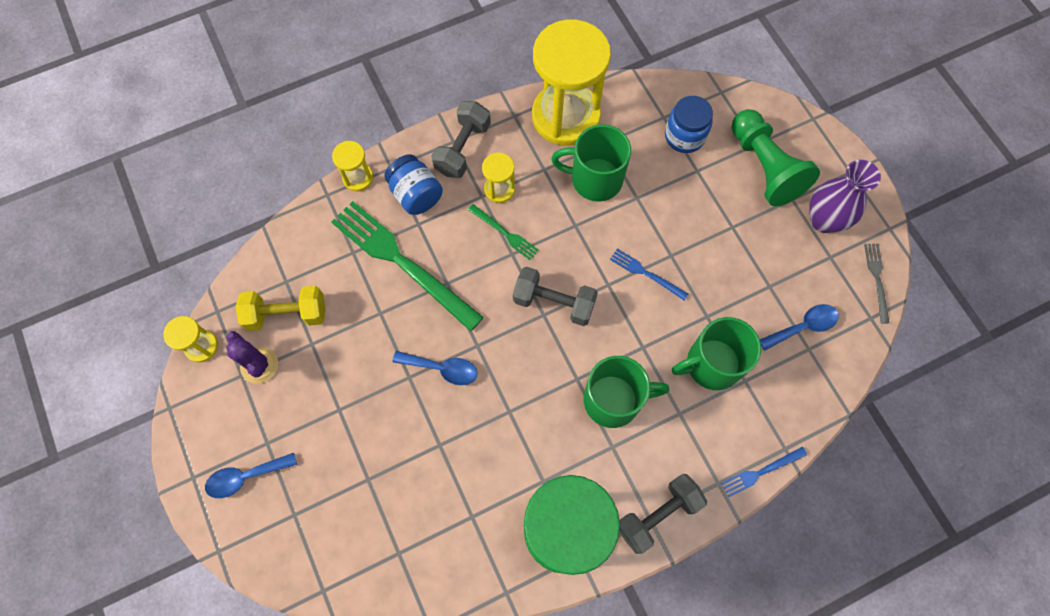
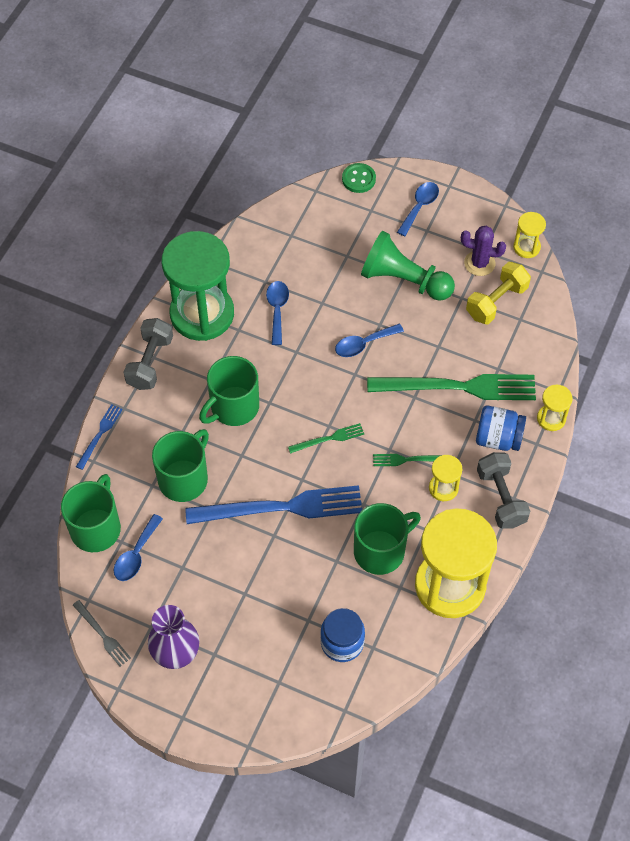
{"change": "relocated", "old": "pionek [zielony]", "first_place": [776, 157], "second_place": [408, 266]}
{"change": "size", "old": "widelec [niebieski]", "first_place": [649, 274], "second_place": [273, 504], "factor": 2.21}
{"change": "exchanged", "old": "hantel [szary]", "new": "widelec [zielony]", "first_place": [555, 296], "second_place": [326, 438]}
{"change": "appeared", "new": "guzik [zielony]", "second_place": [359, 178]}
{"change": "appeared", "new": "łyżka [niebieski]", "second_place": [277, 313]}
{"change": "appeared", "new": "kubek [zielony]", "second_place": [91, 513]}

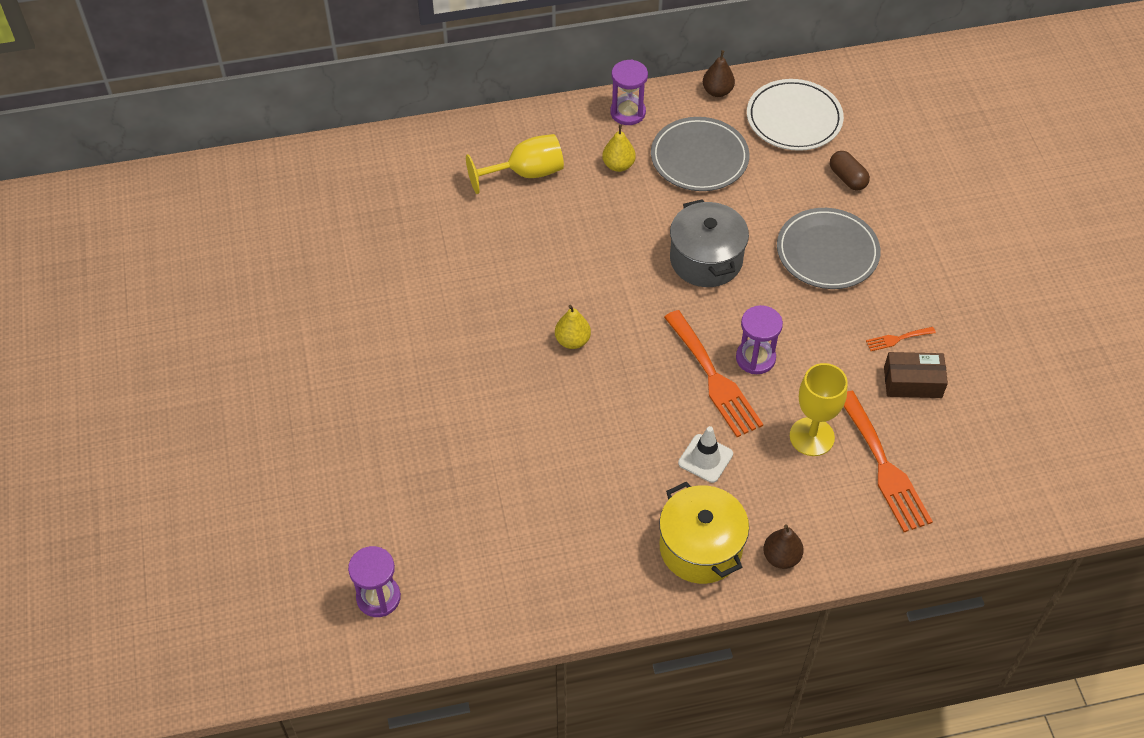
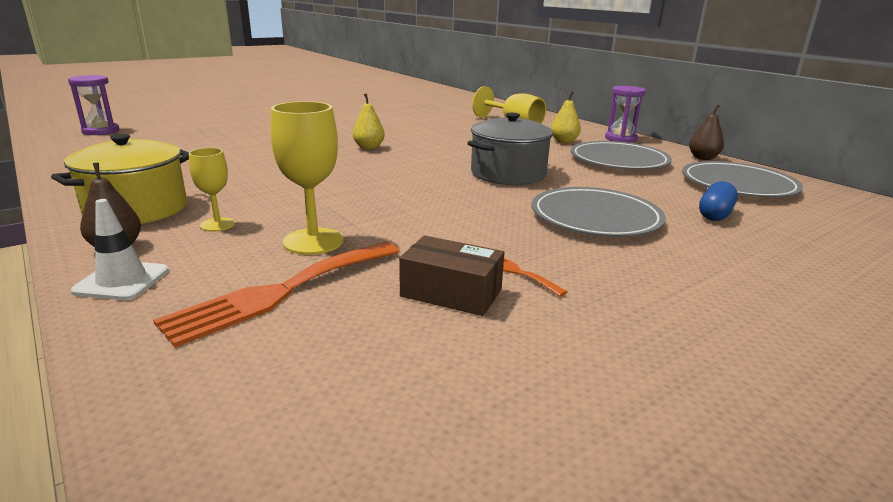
{"change": "colour", "old": "talerz [biały]", "new": "talerz [szary]", "first_place": [795, 115], "second_place": [742, 179]}
{"change": "colour", "old": "kapsułka [brązowy]", "new": "kapsułka [niebieski]", "first_place": [850, 171], "second_place": [718, 201]}
{"change": "missing", "old": "klepsydra [fioletowy]", "first_place": [759, 339]}
{"change": "missing", "old": "widelec [pomarańczowy]", "first_place": [713, 373]}
{"change": "spun", "old": "pudełko [brązowy]", "first_place": [916, 375], "second_place": [451, 276], "degrees": -45}
{"change": "relocated", "old": "pachołek [biały]", "first_place": [705, 454], "second_place": [120, 249]}
{"change": "appeared", "new": "kielich [żółty]", "second_place": [212, 190]}

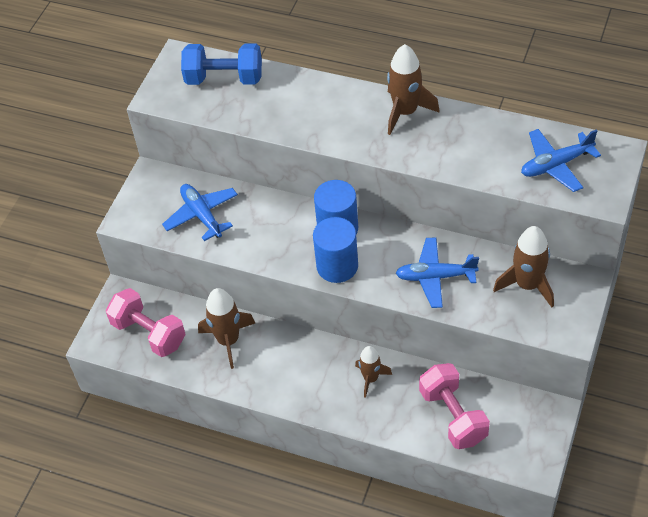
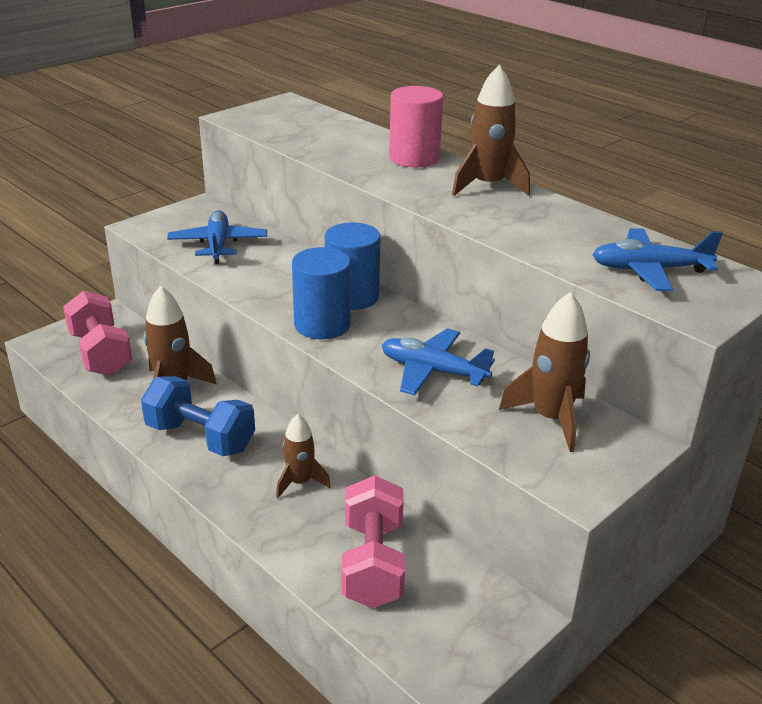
{"change": "relocated", "old": "hantel [niebieski]", "first_place": [221, 64], "second_place": [198, 416]}
{"change": "appeared", "new": "walec [różowy]", "second_place": [416, 127]}

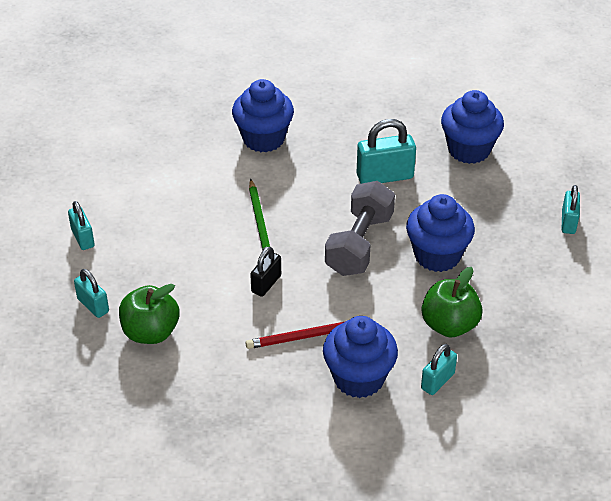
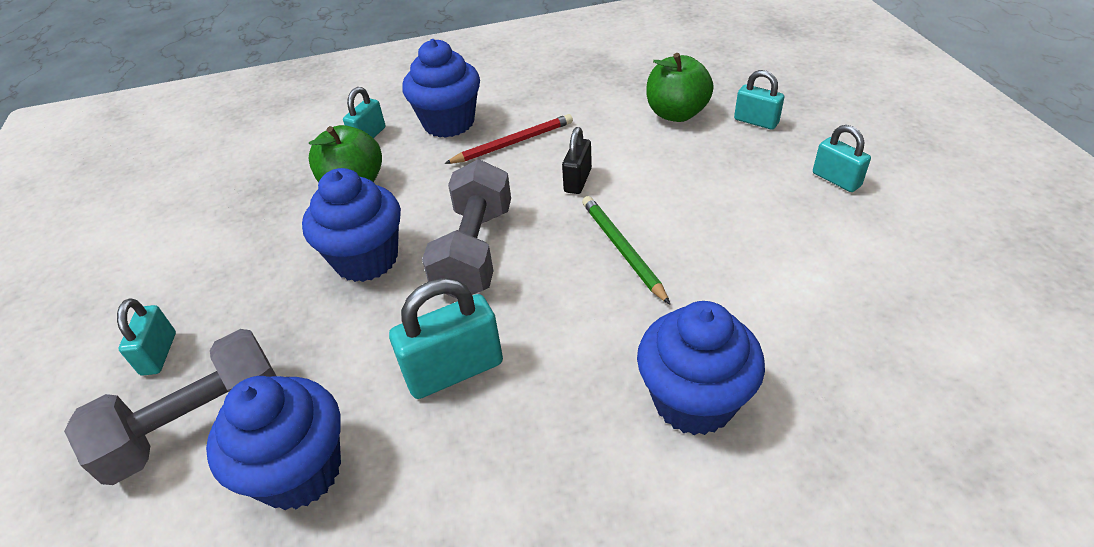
{"change": "appeared", "new": "hantel [szary]", "second_place": [170, 407]}

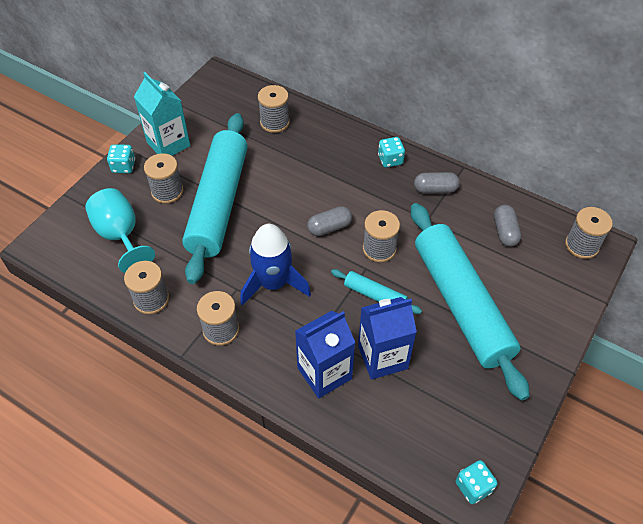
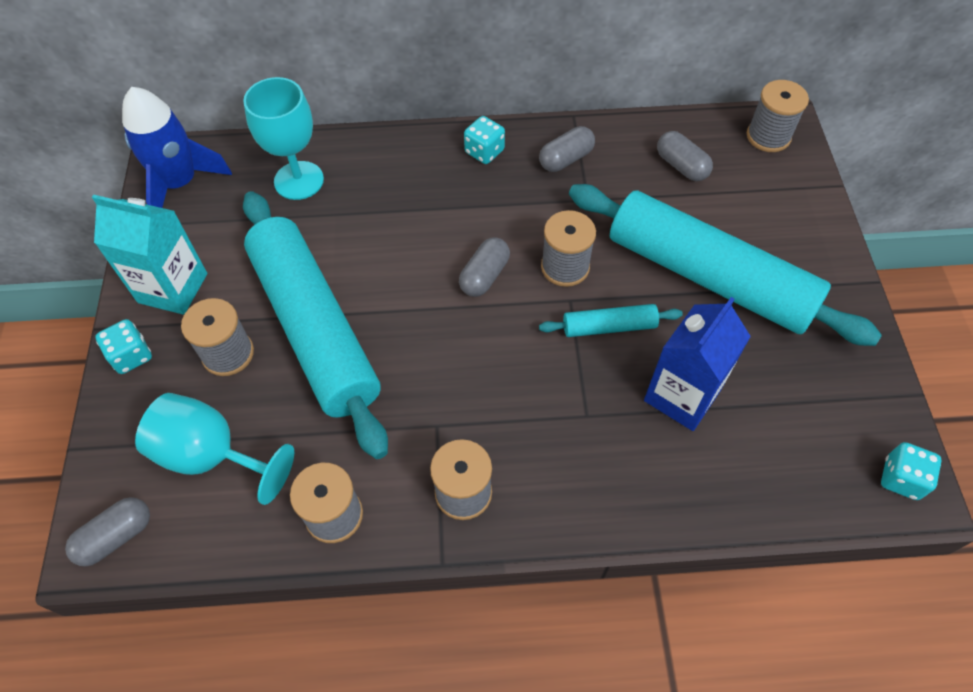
{"change": "exchanged", "old": "szpulka [szary]", "new": "kielich [turkusowy]", "first_place": [274, 109], "second_place": [283, 138]}
{"change": "relocated", "old": "rakieta [niebieski]", "first_place": [275, 265], "second_place": [177, 147]}
{"change": "missing", "old": "karton mleka [niebieski]", "first_place": [325, 354]}
{"change": "appeared", "new": "kapsułka [szary]", "second_place": [107, 531]}

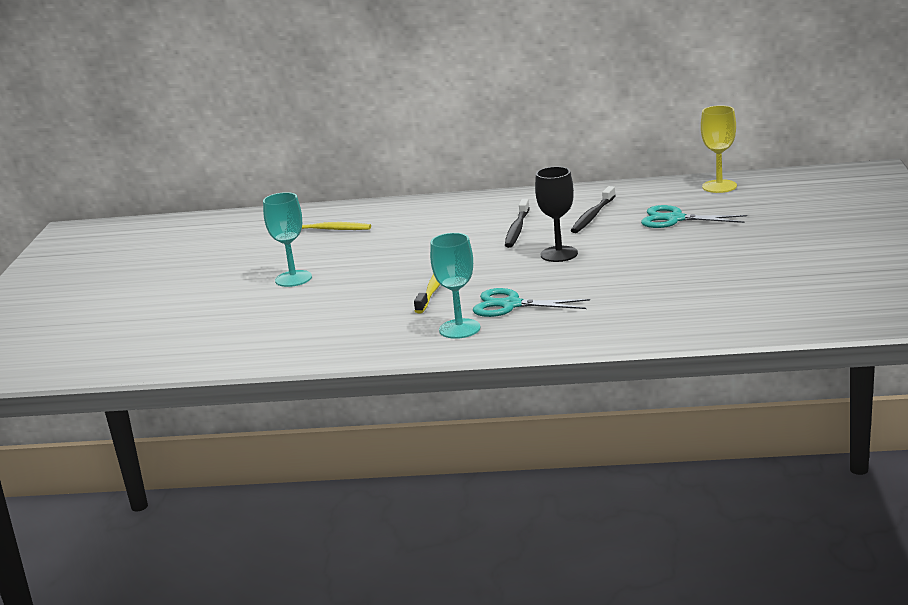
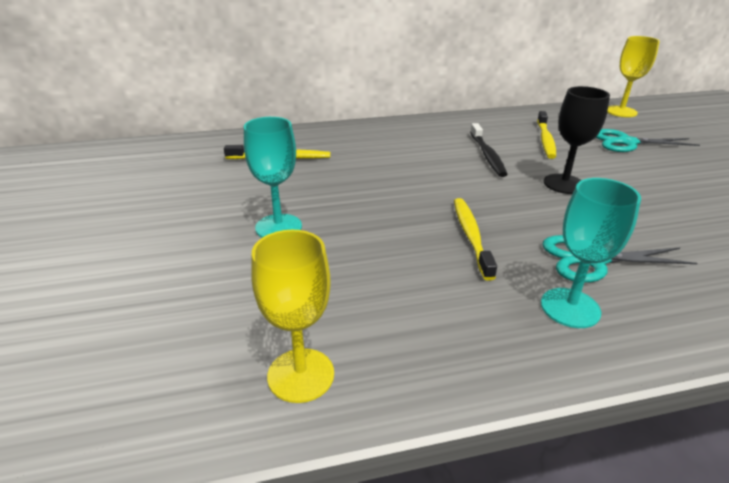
{"change": "colour", "old": "szczoteczka do zębów [czarny]", "new": "szczoteczka do zębów [żółty]", "first_place": [593, 209], "second_place": [546, 135]}
{"change": "appeared", "new": "kielich [żółty]", "second_place": [292, 316]}

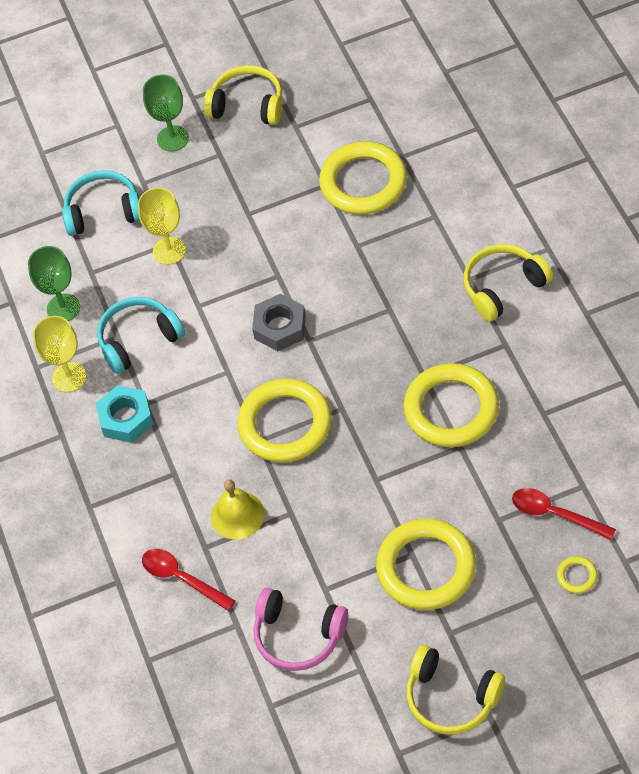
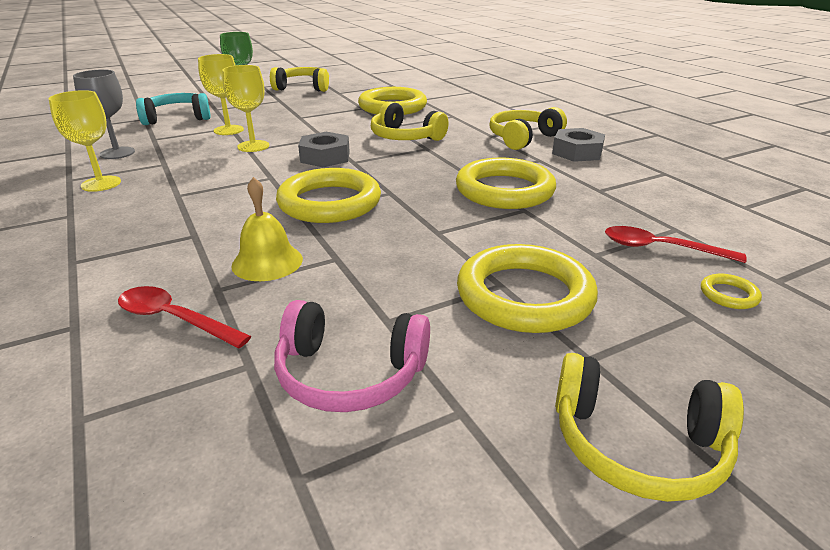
{"change": "colour", "old": "kielich [zielony]", "new": "kielich [szary]", "first_place": [54, 283], "second_place": [104, 114]}
{"change": "missing", "old": "słuchawki [turkusowy]", "first_place": [141, 335]}
{"change": "missing", "old": "nakrętka [turkusowy]", "first_place": [124, 414]}
{"change": "appeared", "new": "kielich [żółty]", "second_place": [246, 108]}
{"change": "appeared", "new": "słuchawki [żółty]", "second_place": [410, 121]}
{"change": "appeared", "new": "nakrętka [szary]", "second_place": [578, 145]}

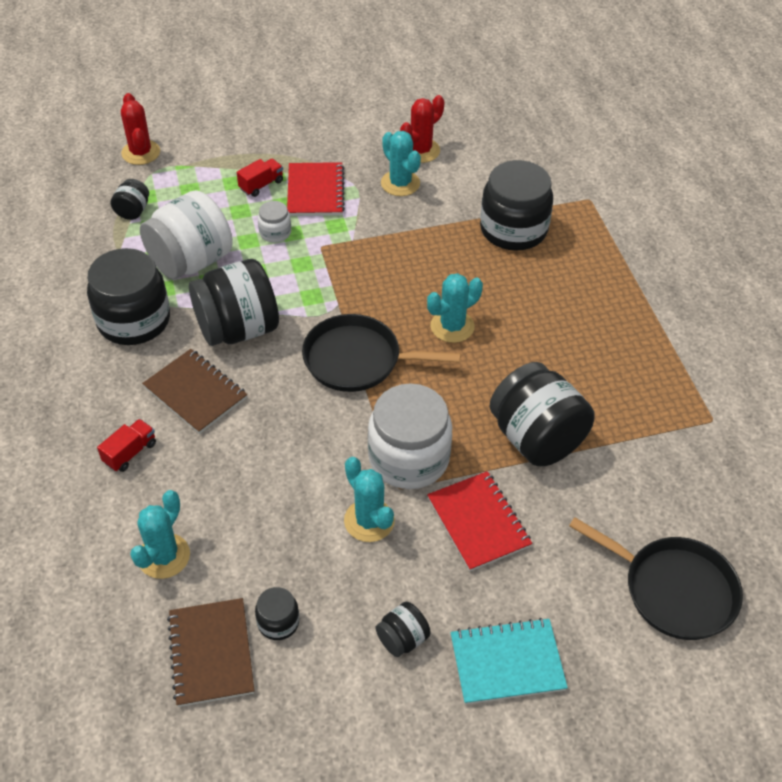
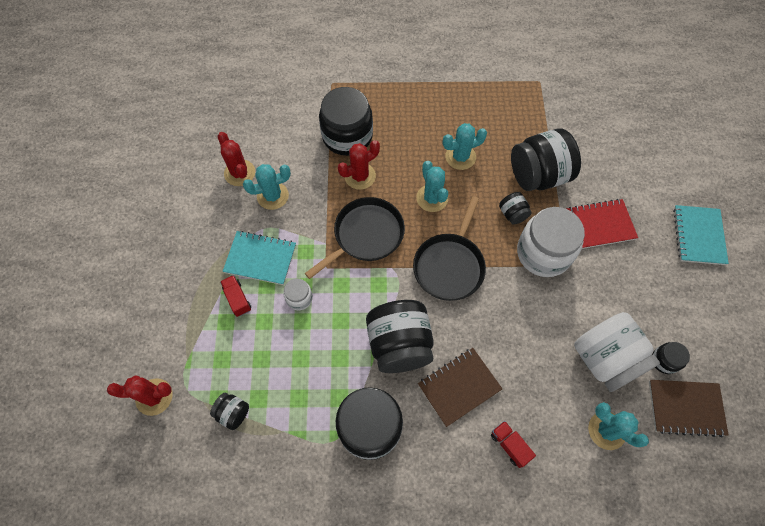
{"change": "colour", "old": "zeszyt [czerwony]", "new": "zeszyt [turkusowy]", "first_place": [316, 189], "second_place": [259, 258]}
{"change": "relocated", "old": "słoik [biały]", "first_place": [186, 234], "second_place": [617, 352]}
{"change": "relocated", "old": "kaktus [turkusowy]", "first_place": [369, 499], "second_place": [465, 146]}
{"change": "relocated", "old": "patelnia [czarny]", "first_place": [656, 578], "second_place": [355, 238]}
{"change": "relocated", "old": "słoik [czarny]", "first_place": [403, 629], "second_place": [515, 208]}
{"change": "appeared", "new": "kaktus [czerwony]", "second_place": [359, 165]}

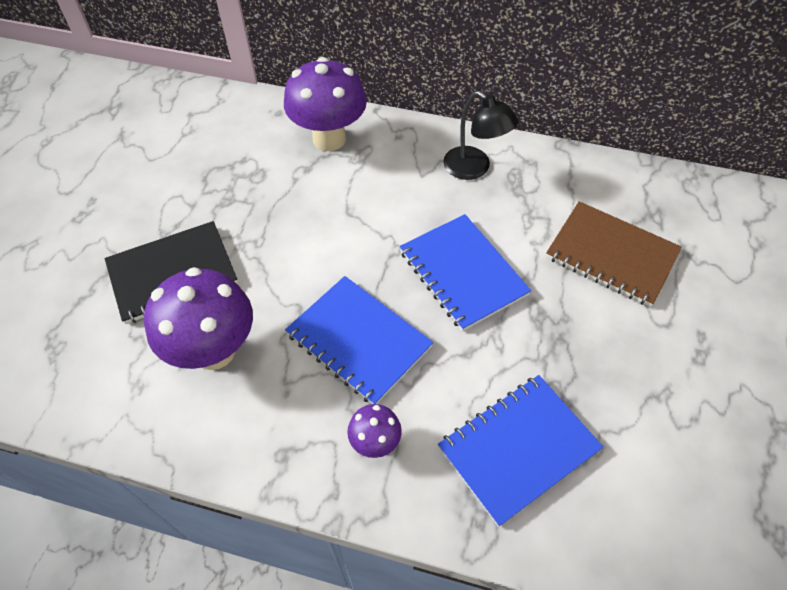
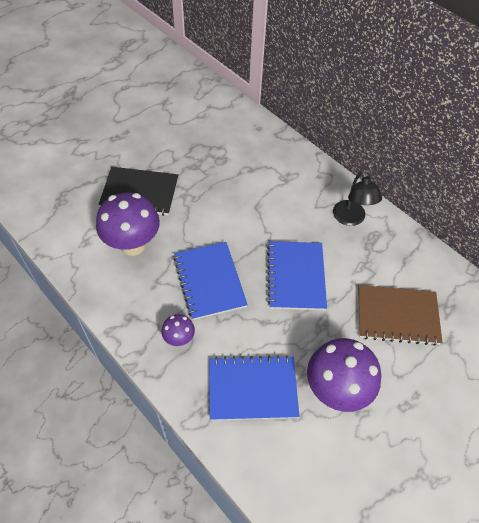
{"change": "relocated", "old": "grzyb [fioletowy]", "first_place": [325, 104], "second_place": [344, 375]}
{"change": "spun", "old": "zeszyt [brązowy]", "first_place": [614, 254], "second_place": [400, 315], "degrees": -60}

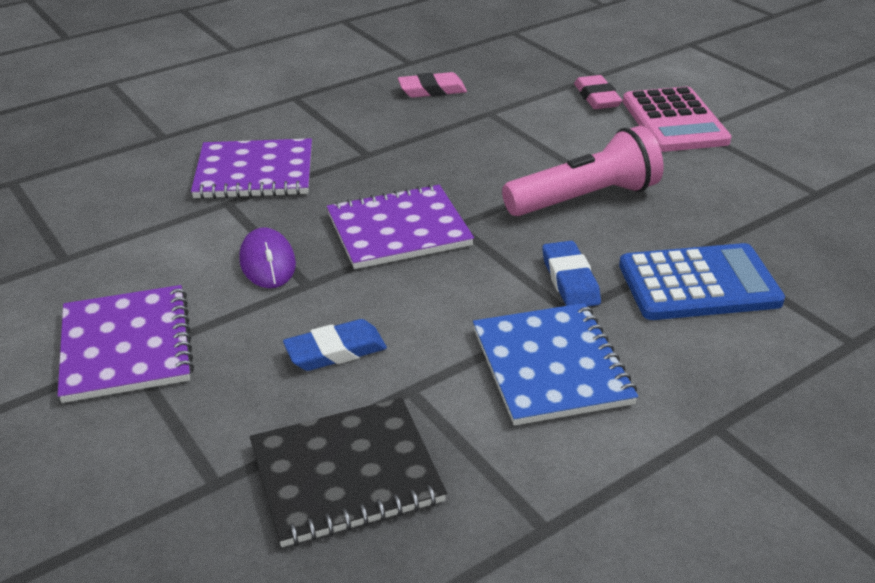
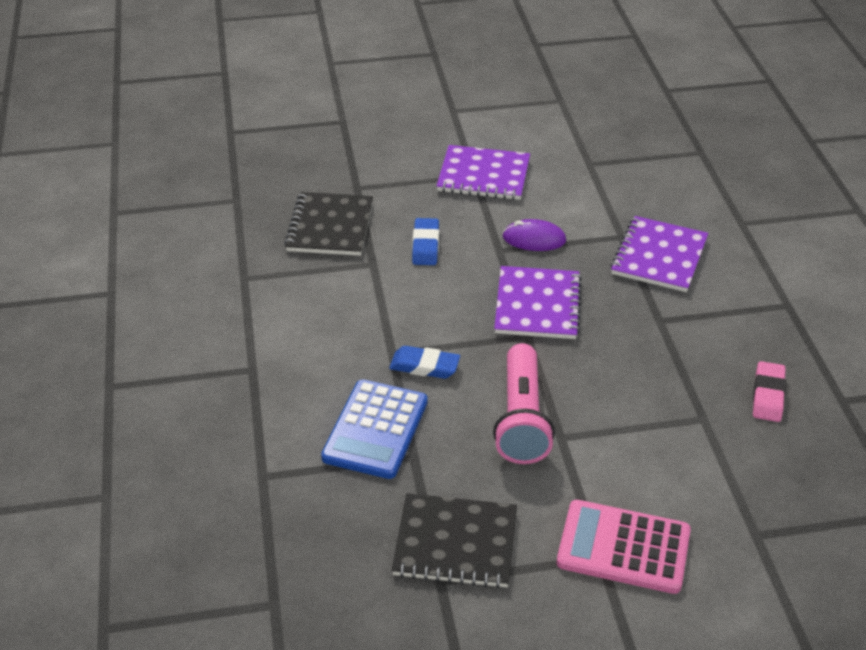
{"change": "missing", "old": "gumka do mazania [różowy]", "first_place": [598, 92]}
{"change": "missing", "old": "zeszyt [niebieski]", "first_place": [555, 364]}
{"change": "appeared", "new": "zeszyt [czarny]", "second_place": [454, 540]}

